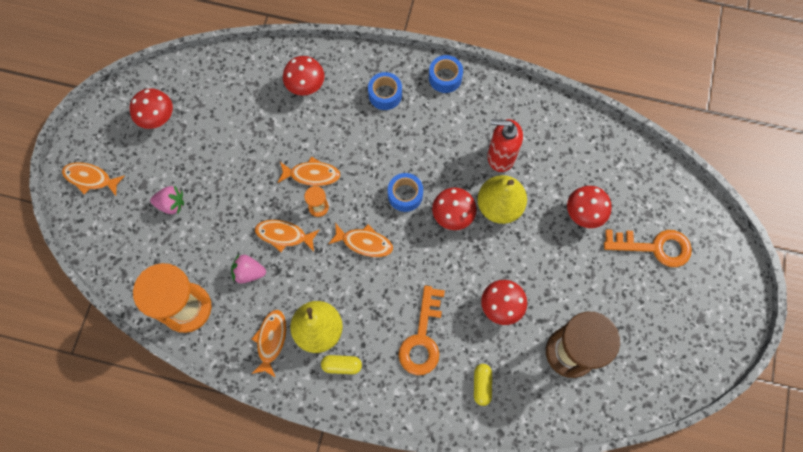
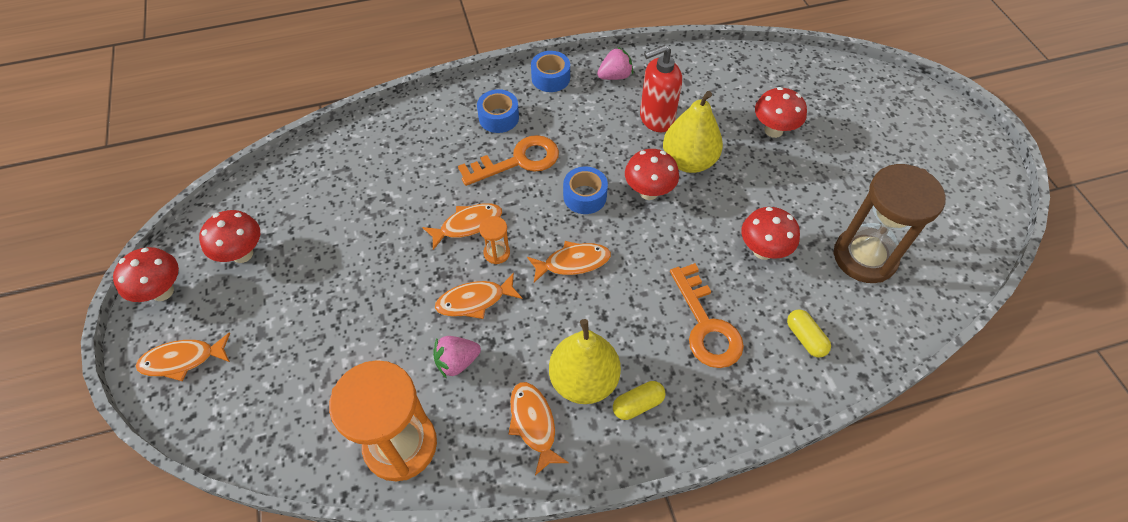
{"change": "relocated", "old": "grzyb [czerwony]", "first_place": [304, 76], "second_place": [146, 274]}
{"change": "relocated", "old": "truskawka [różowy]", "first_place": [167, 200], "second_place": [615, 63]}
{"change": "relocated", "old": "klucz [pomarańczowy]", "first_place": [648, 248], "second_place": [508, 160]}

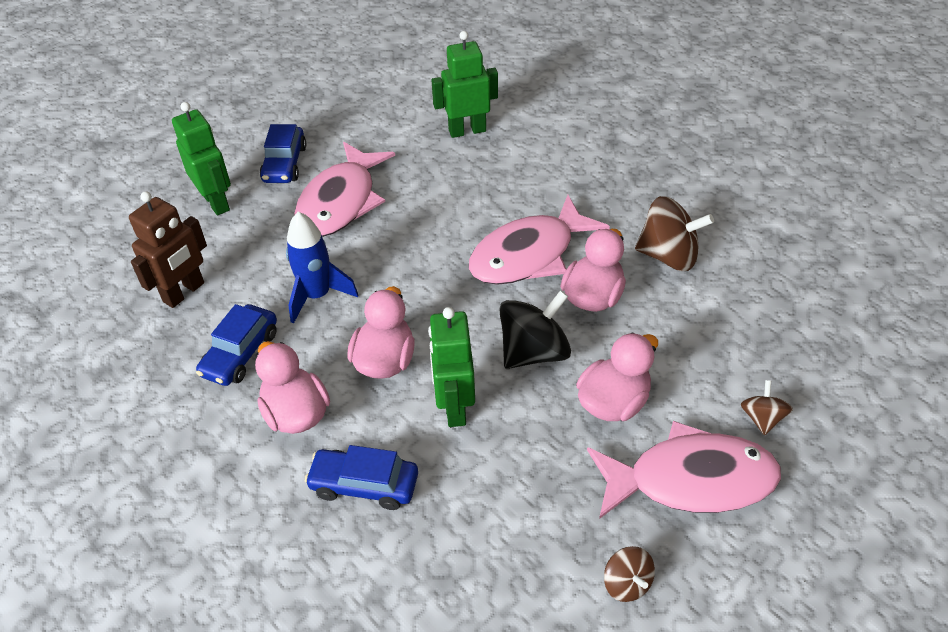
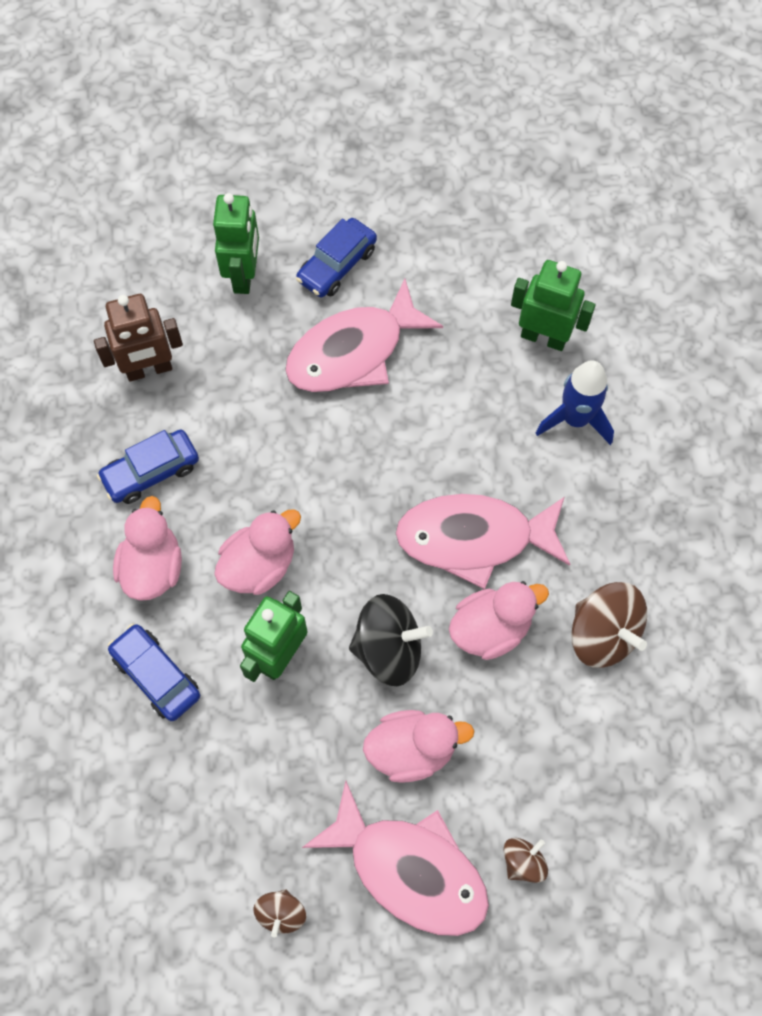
{"change": "relocated", "old": "rakieta [niebieski]", "first_place": [322, 268], "second_place": [575, 402]}

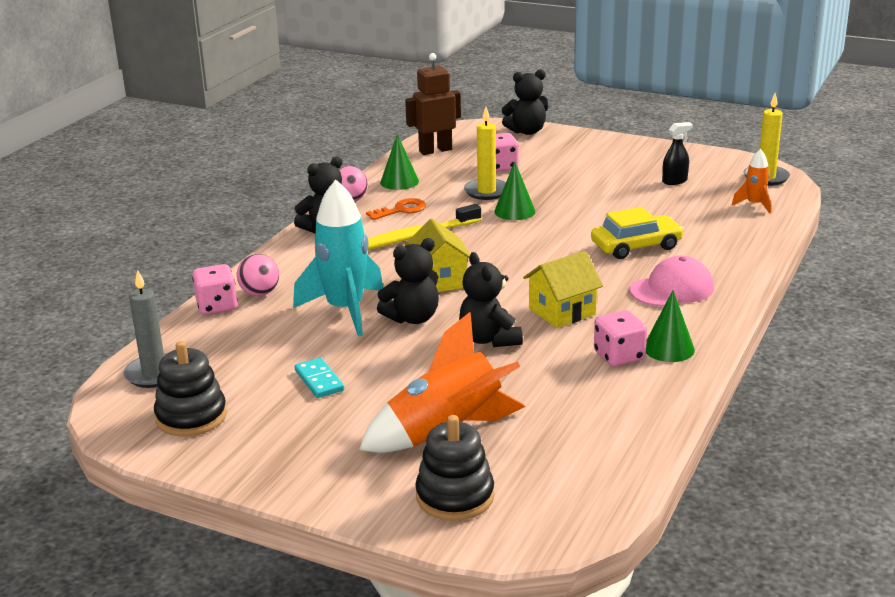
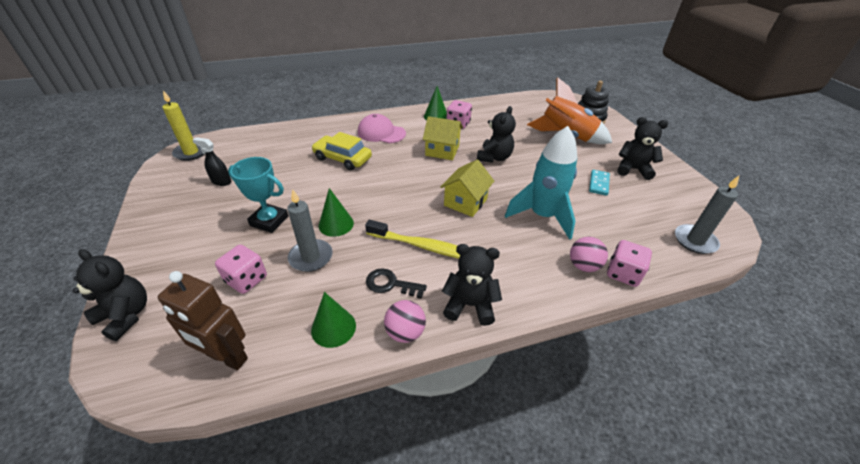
{"change": "colour", "old": "świeca [żółty]", "new": "świeca [szary]", "first_place": [485, 153], "second_place": [310, 230]}
{"change": "missing", "old": "rakieta [pomarańczowy]", "first_place": [751, 181]}
{"change": "colour", "old": "klucz [pomarańczowy]", "new": "klucz [czarny]", "first_place": [396, 209], "second_place": [396, 283]}
{"change": "relocated", "old": "miś [czarny]", "first_place": [408, 281], "second_place": [643, 148]}
{"change": "missing", "old": "zabawka nakładanka [czarny]", "first_place": [190, 388]}
{"change": "appeared", "new": "puchar [turkusowy]", "second_place": [258, 195]}

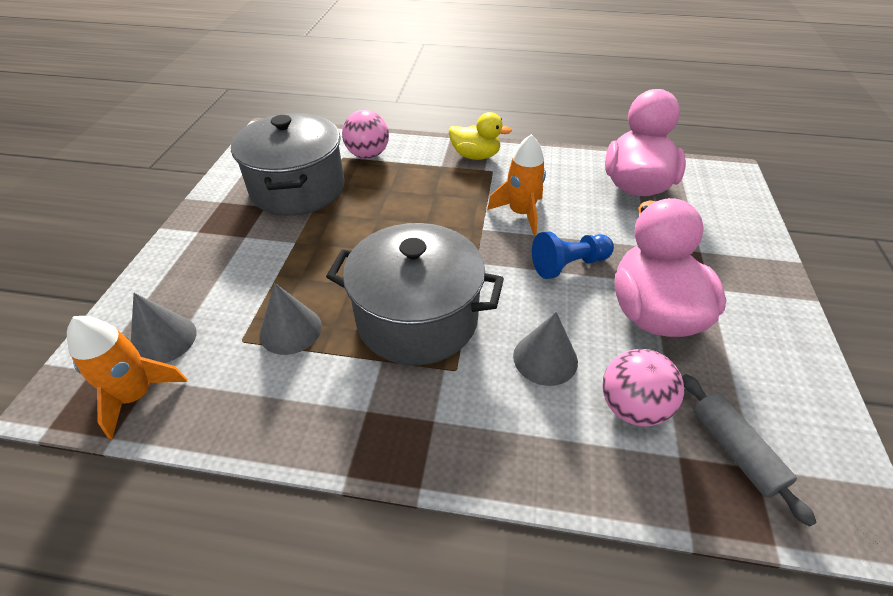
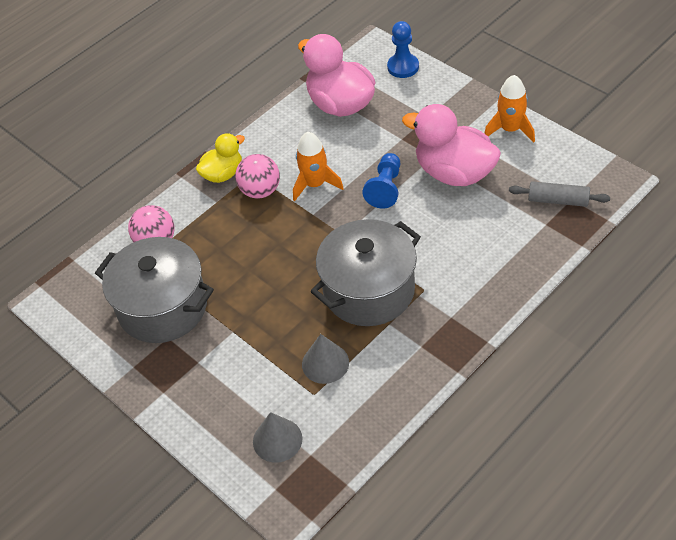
{"change": "missing", "old": "stożek [szary]", "first_place": [545, 349]}
{"change": "relocated", "old": "rakieta [pomarańczowy]", "first_place": [127, 377], "second_place": [509, 109]}
{"change": "relocated", "old": "piłka [różowy]", "first_place": [643, 388], "second_place": [257, 176]}
{"change": "appeared", "new": "pionek [niebieski]", "second_place": [403, 49]}

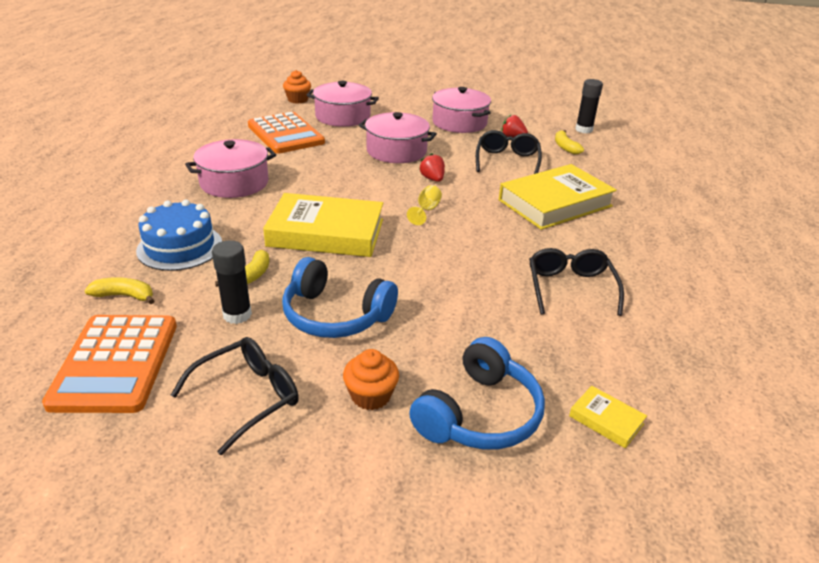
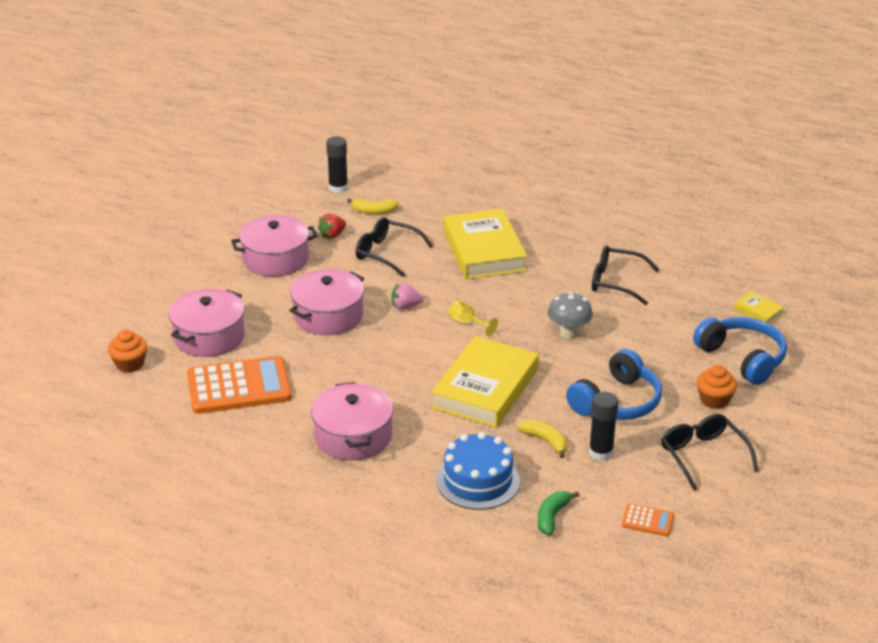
{"change": "colour", "old": "truskawka [czerwony]", "new": "truskawka [różowy]", "first_place": [432, 167], "second_place": [407, 296]}
{"change": "colour", "old": "banan [żółty]", "new": "banan [zielony]", "first_place": [119, 290], "second_place": [559, 513]}
{"change": "size", "old": "kalkulator [pomarańczowy]", "first_place": [109, 364], "second_place": [648, 520], "factor": 0.44}
{"change": "spun", "old": "książka [żółty]", "first_place": [608, 417], "second_place": [759, 307], "degrees": 75}
{"change": "appeared", "new": "grzyb [szary]", "second_place": [570, 315]}

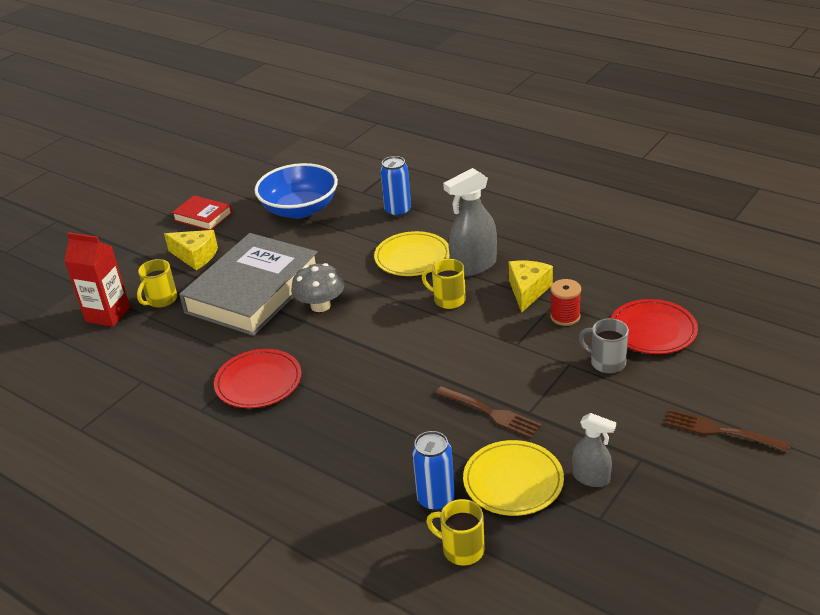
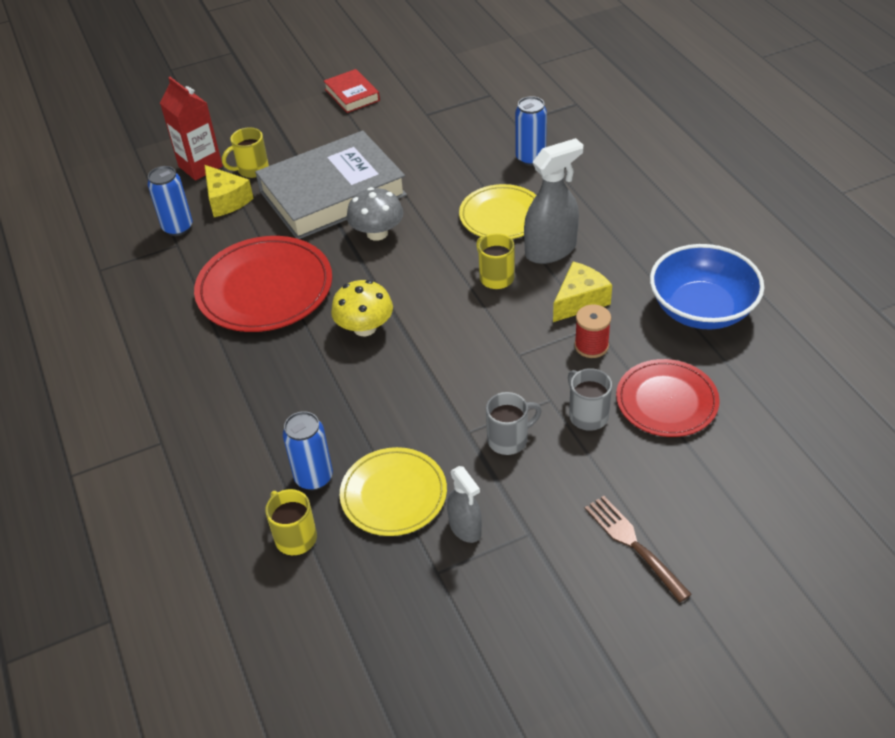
{"change": "relocated", "old": "miska [niebieski]", "first_place": [296, 191], "second_place": [707, 287]}
{"change": "spun", "old": "spryskiwacz [szary]", "first_place": [470, 222], "second_place": [554, 201], "degrees": 150}
{"change": "relocated", "old": "ser [żółty]", "first_place": [191, 250], "second_place": [229, 191]}
{"change": "size", "old": "talerz [czerwony]", "first_place": [258, 378], "second_place": [263, 284], "factor": 1.53}
{"change": "missing", "old": "widelec [brązowy]", "first_place": [488, 412]}
{"change": "appeared", "new": "puszka [niebieski]", "second_place": [170, 201]}
{"change": "appeared", "new": "grzyb [żółty]", "second_place": [362, 308]}
{"change": "appeared", "new": "kubek [szary]", "second_place": [514, 423]}

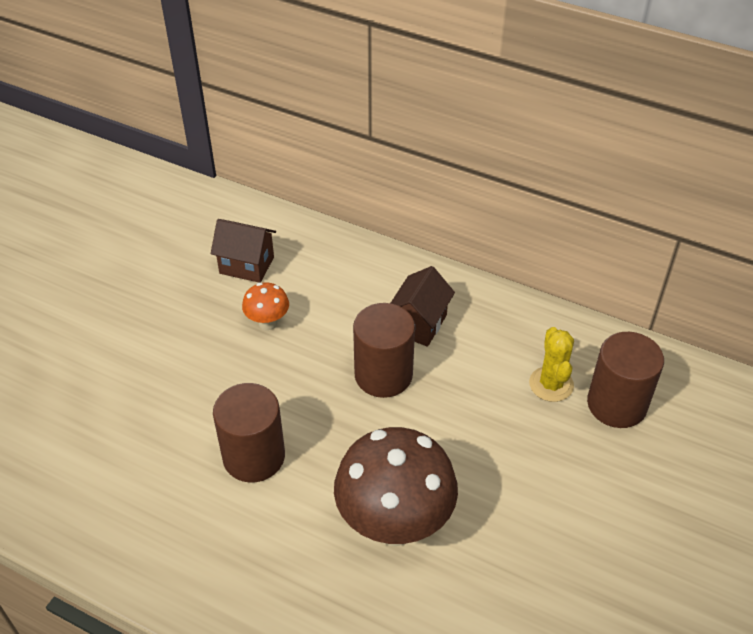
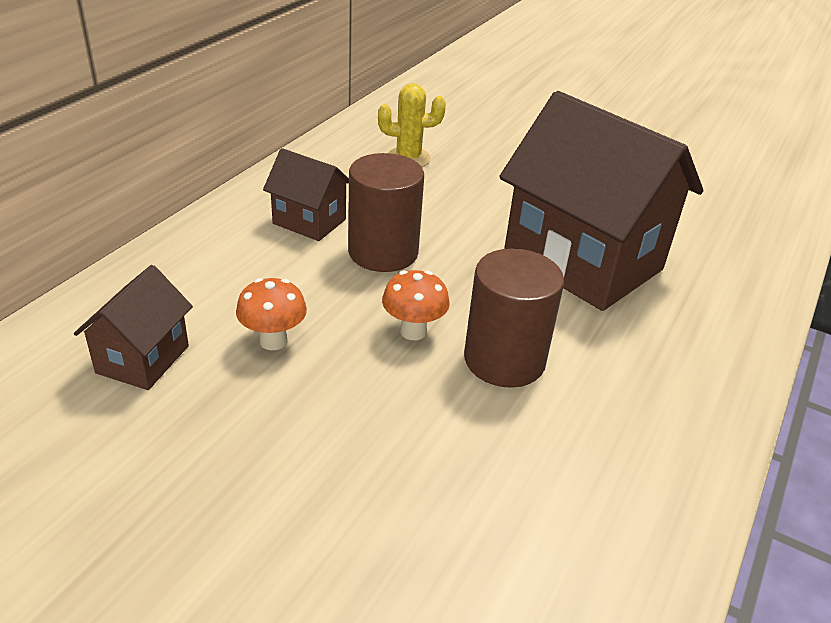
{"change": "missing", "old": "walec [brązowy]", "first_place": [625, 380]}
{"change": "exchanged", "old": "grzyb [brązowy]", "new": "domek [brązowy]", "first_place": [396, 486], "second_place": [601, 201]}
{"change": "appeared", "new": "grzyb [pomarańczowy]", "second_place": [416, 305]}

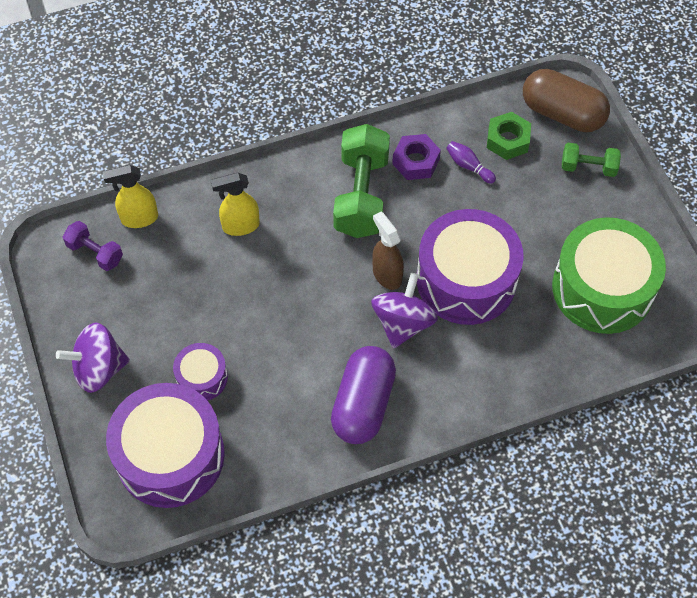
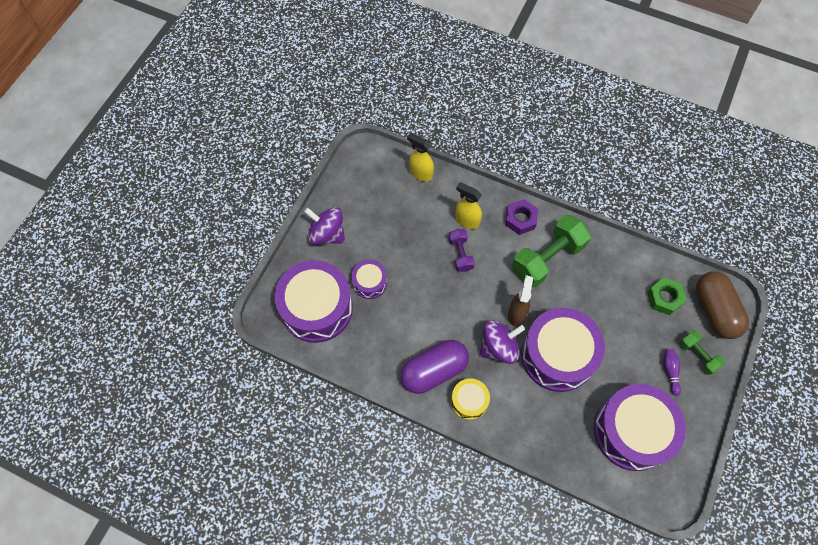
{"change": "relocated", "old": "nakrętka [fioletowy]", "first_place": [416, 157], "second_place": [521, 217]}
{"change": "relocated", "old": "kręgiel [fioletowy]", "first_place": [471, 162], "second_place": [672, 372]}
{"change": "colour", "old": "bęben [zielony]", "new": "bęben [fioletowy]", "first_place": [609, 275], "second_place": [640, 427]}
{"change": "relocated", "old": "hantel [fioletowy]", "first_place": [93, 246], "second_place": [462, 250]}
{"change": "appeared", "new": "bęben [żółty]", "second_place": [470, 399]}

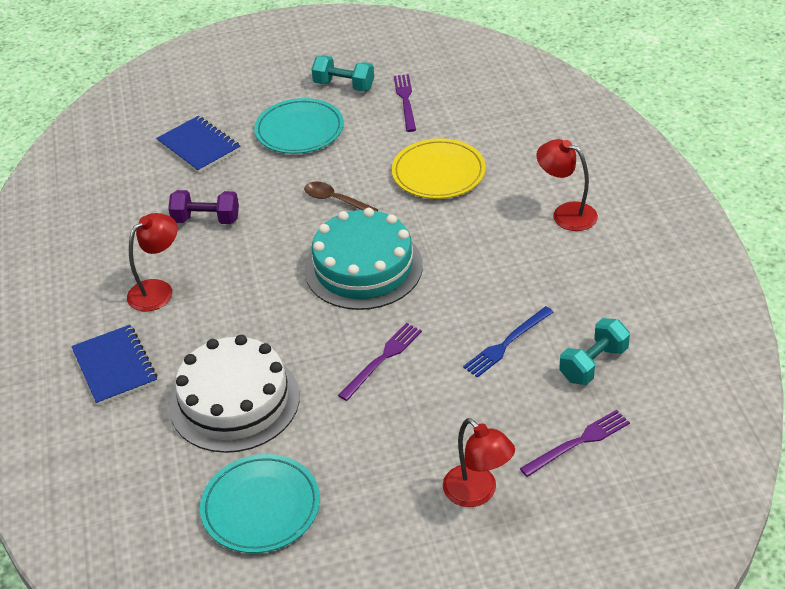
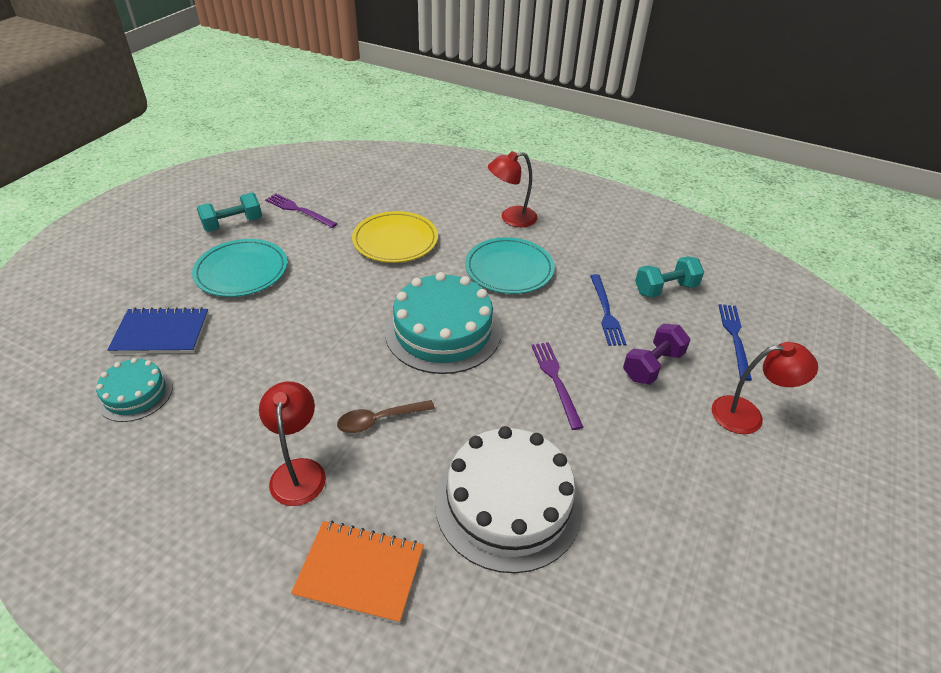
{"change": "relocated", "old": "łyżka [brązowy]", "first_place": [341, 196], "second_place": [386, 416]}
{"change": "relocated", "old": "hantel [fioletowy]", "first_place": [203, 207], "second_place": [656, 354]}
{"change": "spun", "old": "hantel [turkusowy]", "first_place": [594, 351], "second_place": [669, 277], "degrees": 75}
{"change": "colour", "old": "zeszyt [niebieski]", "new": "zeszyt [pomarańczowy]", "first_place": [114, 365], "second_place": [357, 572]}
{"change": "colour", "old": "widelec [fioletowy]", "new": "widelec [niebieski]", "first_place": [575, 443], "second_place": [735, 342]}
{"change": "relocated", "old": "talerz [turkusowy]", "first_place": [260, 503], "second_place": [510, 265]}
{"change": "appeared", "new": "tort [turkusowy]", "second_place": [134, 390]}

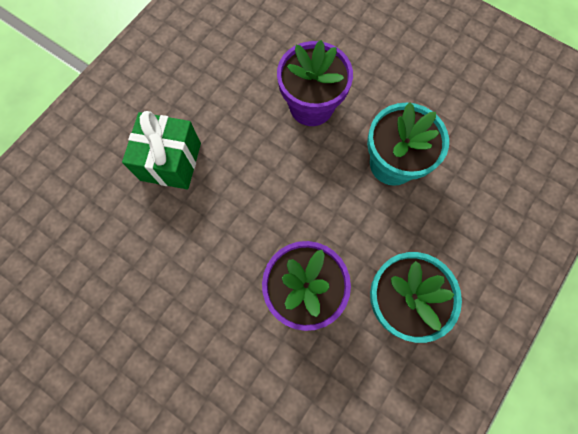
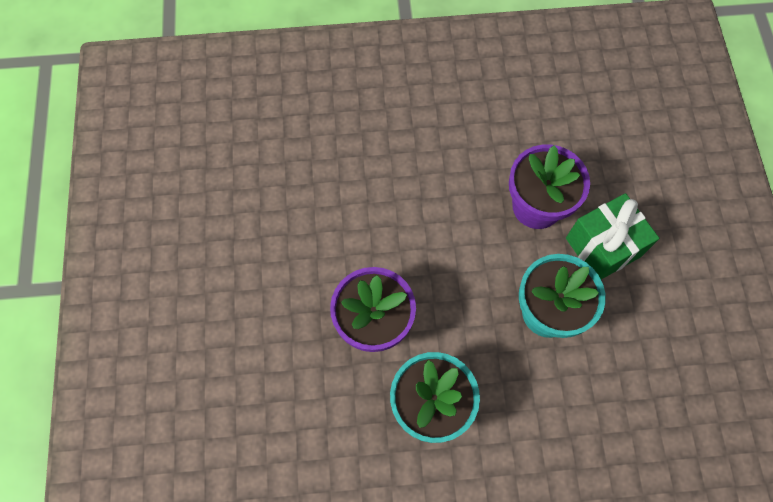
{"change": "relocated", "old": "prezent [zielony]", "first_place": [161, 150], "second_place": [612, 236]}

